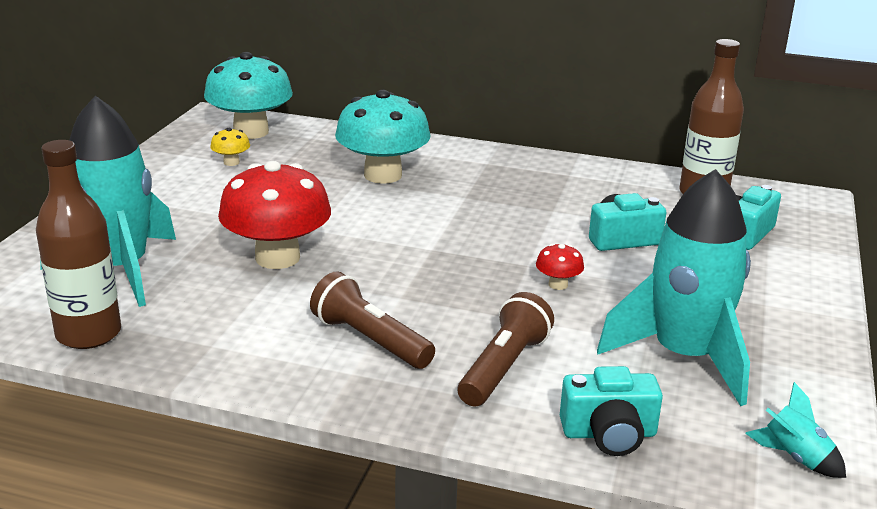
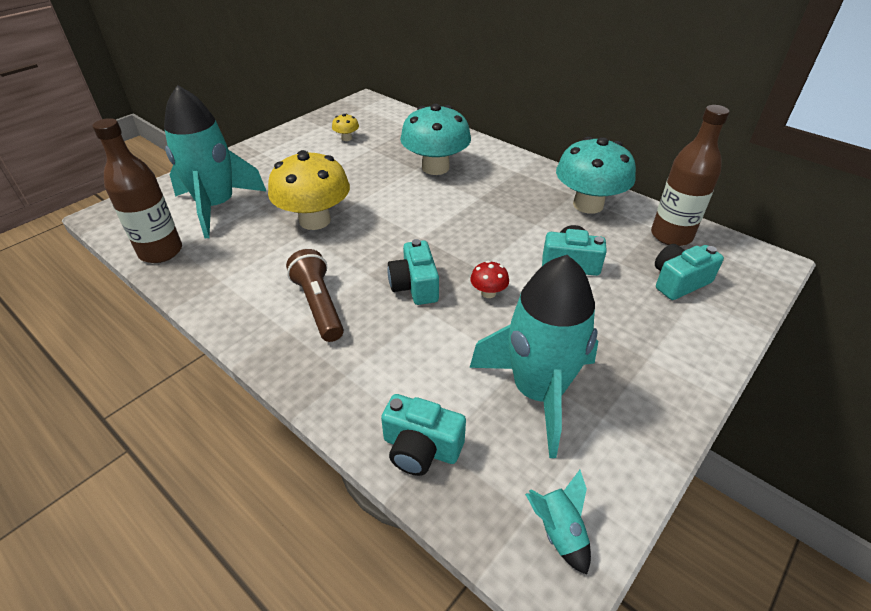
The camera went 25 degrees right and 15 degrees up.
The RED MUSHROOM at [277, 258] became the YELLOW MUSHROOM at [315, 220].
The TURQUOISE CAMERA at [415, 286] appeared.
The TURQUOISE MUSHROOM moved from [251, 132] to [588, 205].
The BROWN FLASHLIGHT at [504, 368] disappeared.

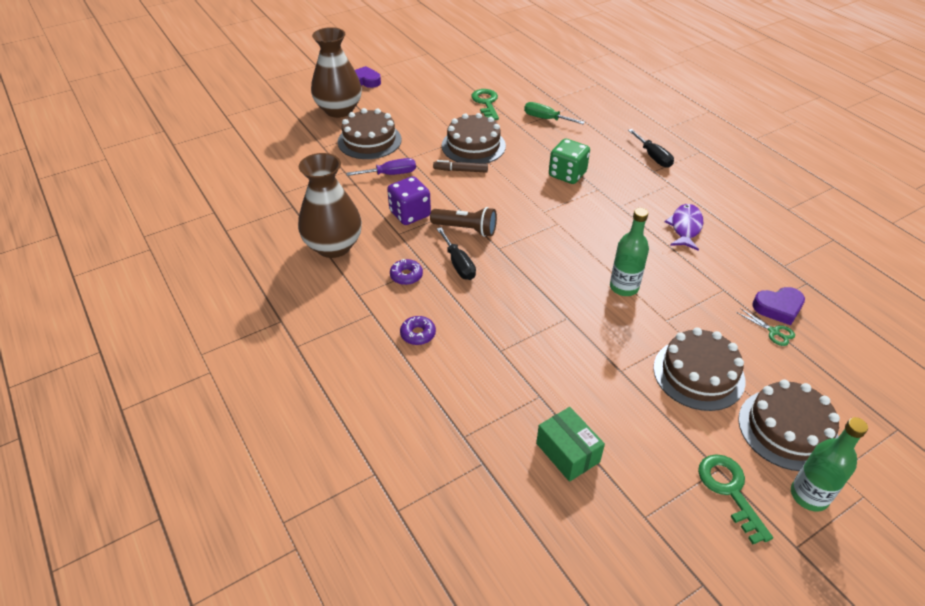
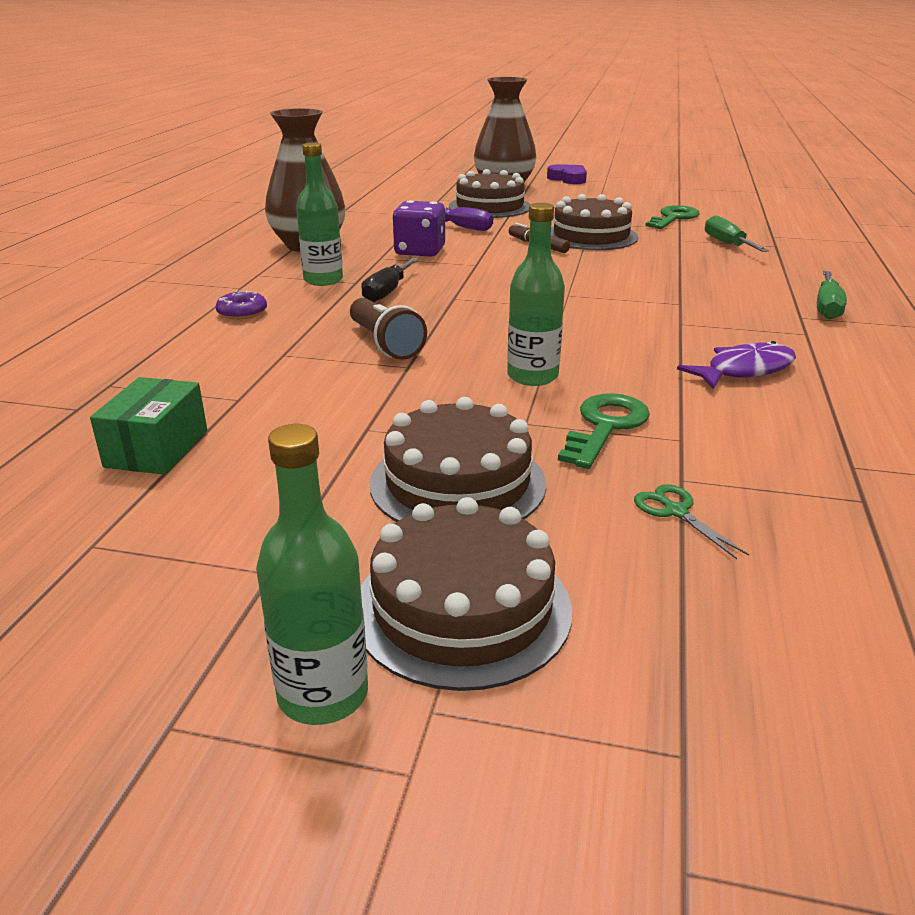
The camera went 45 degrees right and 15 degrees down.
The PURPLE DONUT at [406, 276] was replaced by the GREEN BOTTLE at [323, 280].
The BROWN FLASHLIGHT moved from [466, 229] to [385, 344].
The GREEN KEY moved from [730, 491] to [605, 427].
The GREEN SCISSORS at [773, 332] turned 150 degrees clockwise.
The BLACK SCREWDRIVER at [653, 157] became the GREEN SCREWDRIVER at [827, 307].
The GREEN DICE at [567, 174] disappeared.
The PURPLE HEART at [778, 308] disappeared.

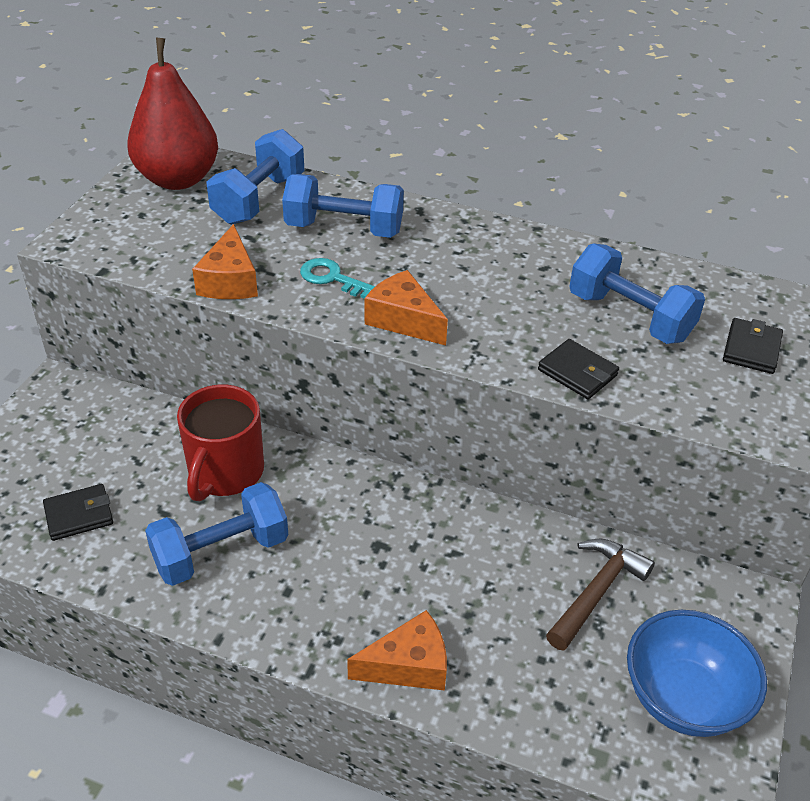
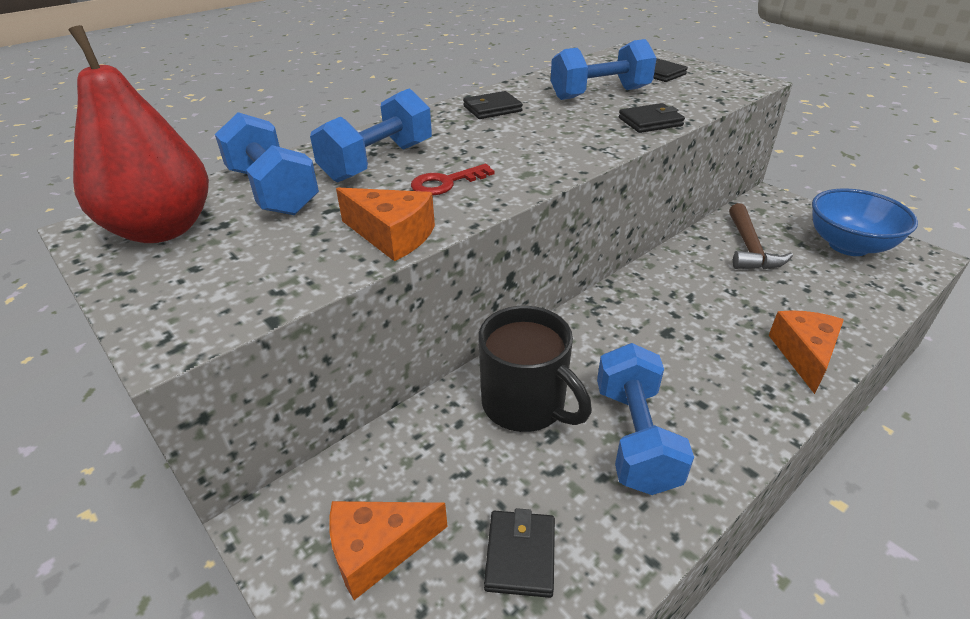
The camera went 60 degrees left and 5 degrees down.
The ORANGE CHEESE moved from [403, 320] to [377, 550].
The TURQUOISE KEY at [332, 278] became the RED KEY at [446, 183].
The BLACK WALLET at [492, 109] appeared.
The RED MUG at [225, 473] became the BLACK MUG at [525, 404].
The BROWN HAMMER at [596, 592] turned 150 degrees counterclockwise.

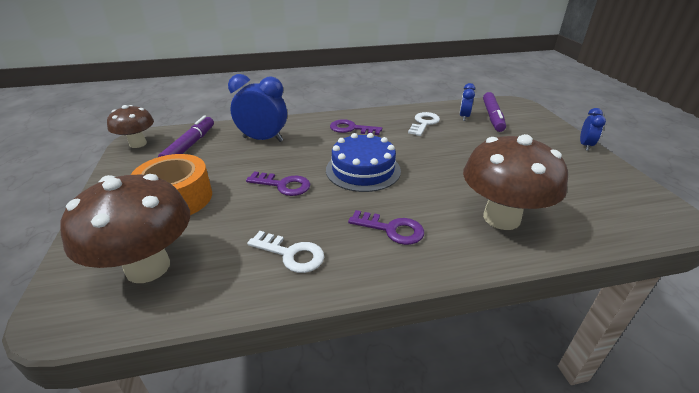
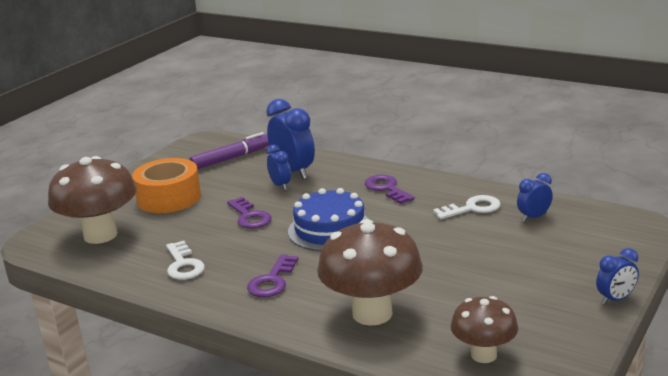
The camera went 45 degrees right and 10 degrees down.
The PURPLE KEY at [392, 229] turned 45 degrees clockwise.
The BLUE CLOCK at [280, 185] appeared.
The BROWN MUSHROOM moved from [138, 144] to [483, 355].
The PURPLE MARKER at [492, 117] disappeared.

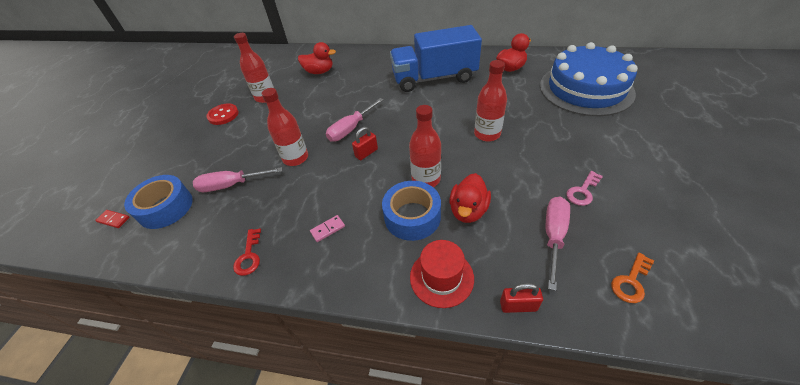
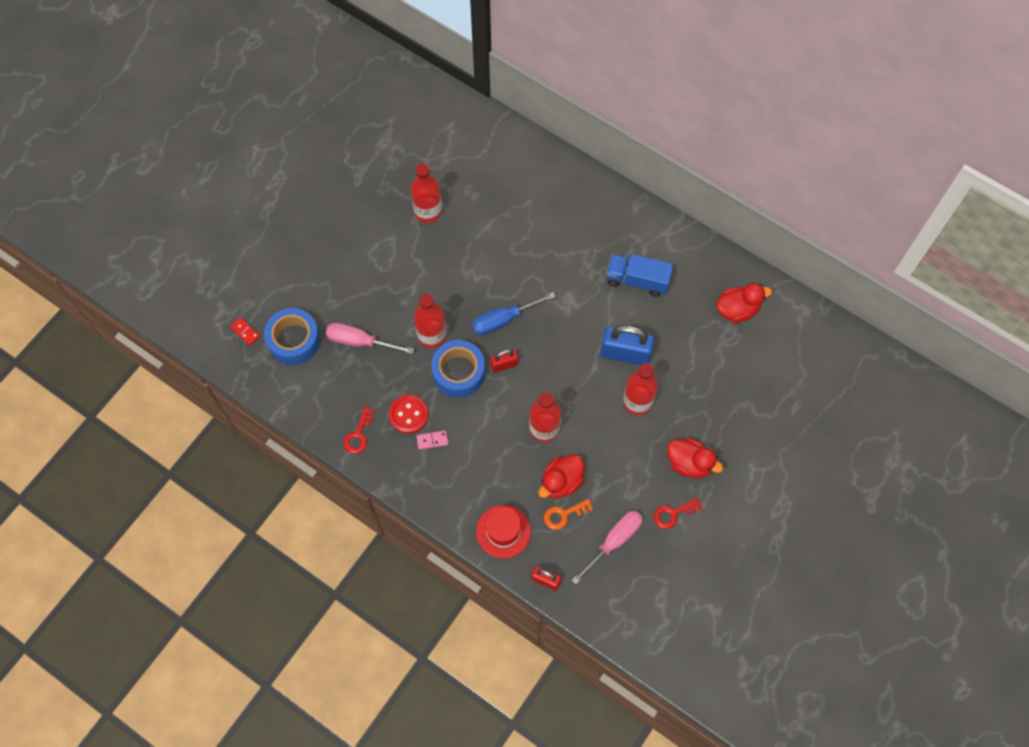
The camera went 20 degrees right and 20 degrees up.
The RED BUTTON moved from [223, 115] to [408, 414].
The BLUE TAPE moved from [412, 216] to [459, 372].
The PINK SCREWDRIVER at [351, 129] became the BLUE SCREWDRIVER at [504, 319].
The ORANGE KEY moved from [631, 281] to [564, 515].
The BLUE PADLOCK at [625, 354] appeared.
The BLUE TRUCK at [434, 78] changed to 0.58 times the size.
The PINK KEY at [582, 191] became the RED KEY at [673, 514].
The RED DUCK moved from [319, 72] to [689, 463].
The BLUE CAKE at [585, 89] disappeared.

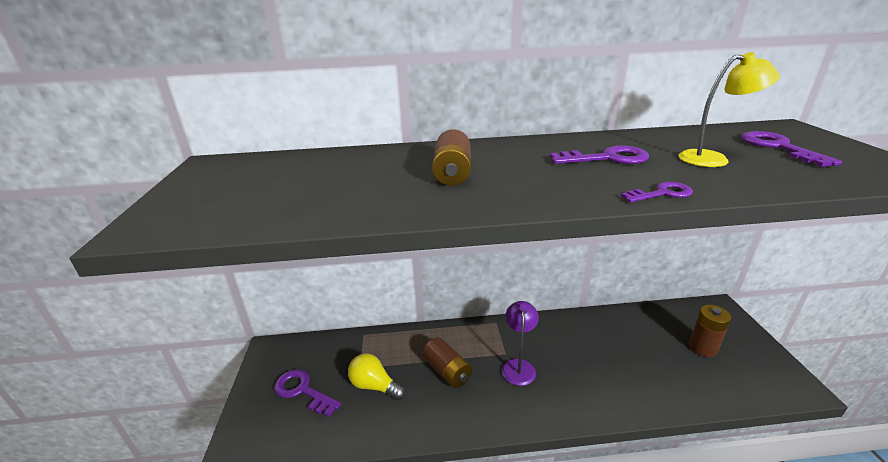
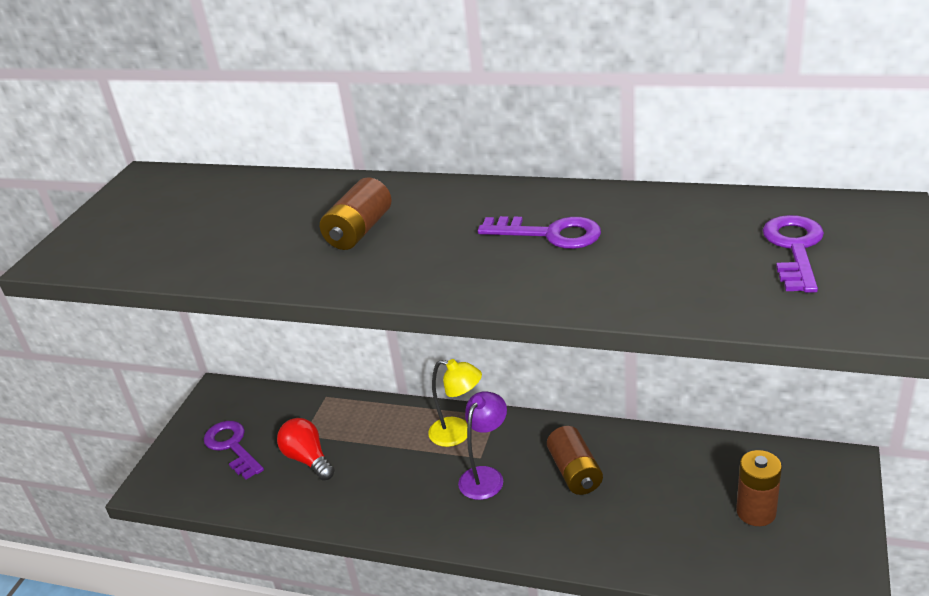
The camera went 25 degrees right and 5 degrees up.
The YELLOW LIGHT BULB at [374, 386] became the RED LIGHT BULB at [308, 459].
The YELLOW LAMP moved from [713, 159] to [458, 434].
The BROWN BATTERY moved from [447, 371] to [575, 472].
The PURPLE KEY at [662, 193] disappeared.

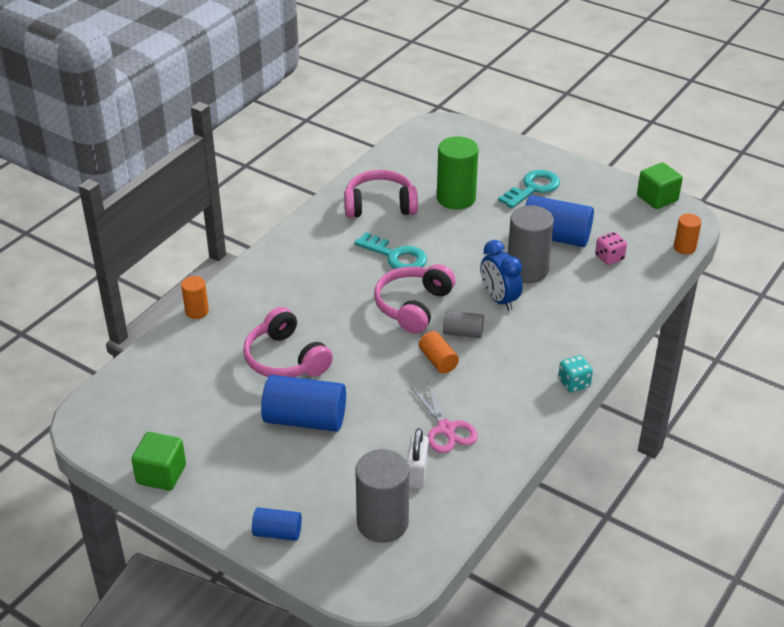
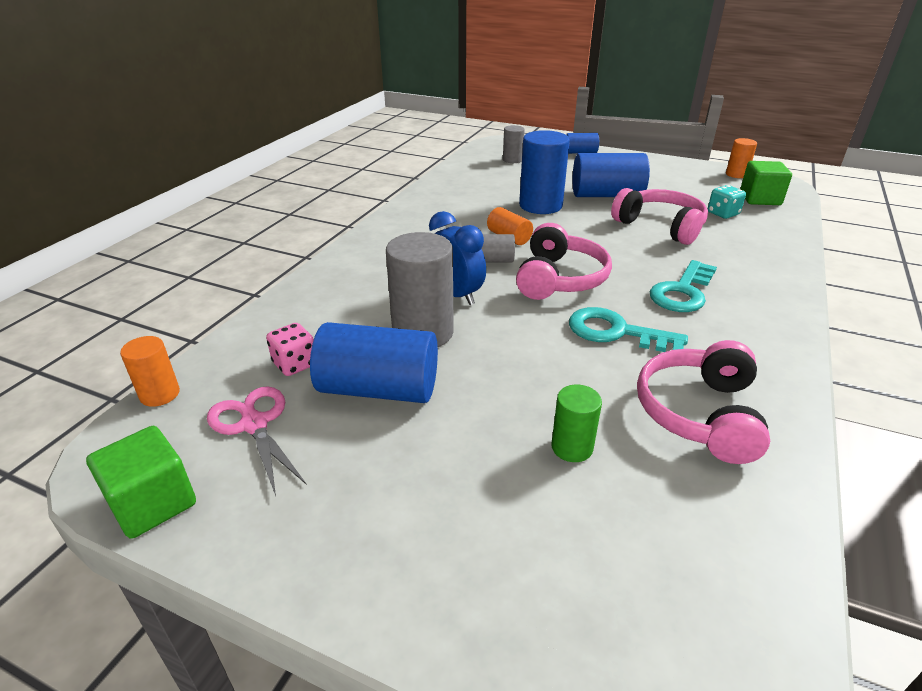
The camera went 170 degrees right and 5 degrees down.
The PINK SCISSORS moved from [446, 429] to [254, 424].
The GREY CYLINDER at [382, 523] changed to 0.54 times the size.
The BLUE CYLINDER at [540, 205] appeared.
The GREEN CYLINDER at [456, 198] changed to 0.54 times the size.
The PINK HEADPHONES at [380, 205] turned 120 degrees clockwise.
The TURQUOISE KEY moved from [533, 188] to [682, 292].
The TURQUOISE DICE moved from [574, 383] to [723, 213].
The ORANGE CYLINDER moved from [197, 311] to [736, 174].
The GREEN CUBE moved from [161, 474] to [760, 199].
The WHITE PADLOCK at [417, 473] disappeared.

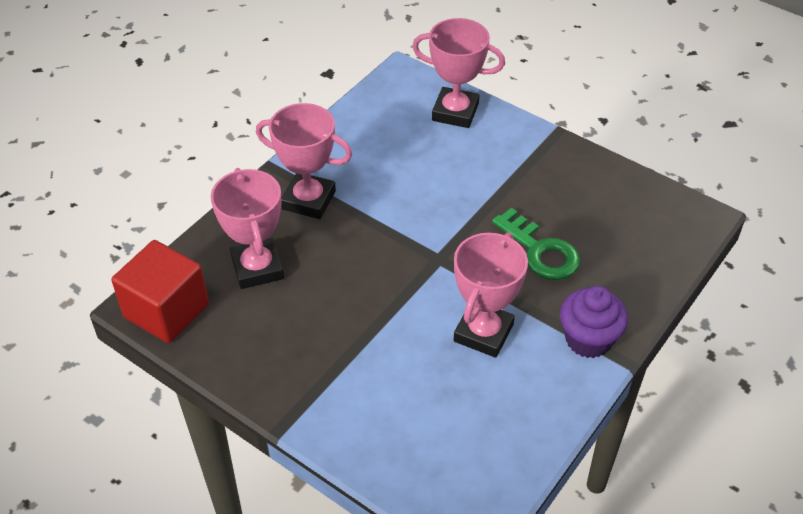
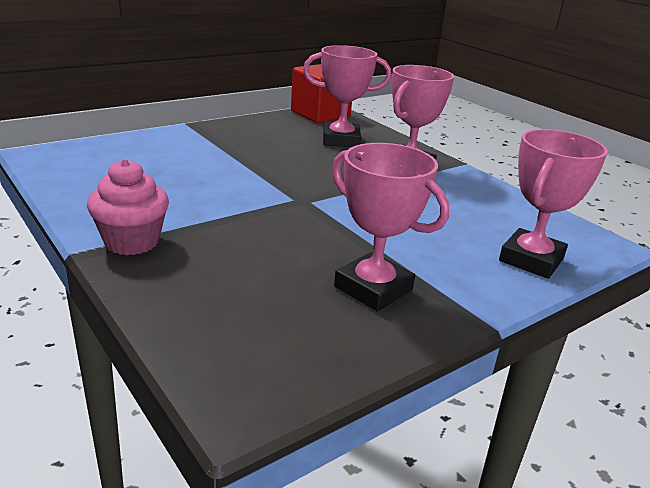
The camera went 105 degrees right and 20 degrees down.
The PURPLE CUPCAKE at [588, 339] became the PINK CUPCAKE at [132, 242].
The PINK TROPHY moved from [483, 333] to [373, 288].
The GREEN KEY at [540, 251] disappeared.

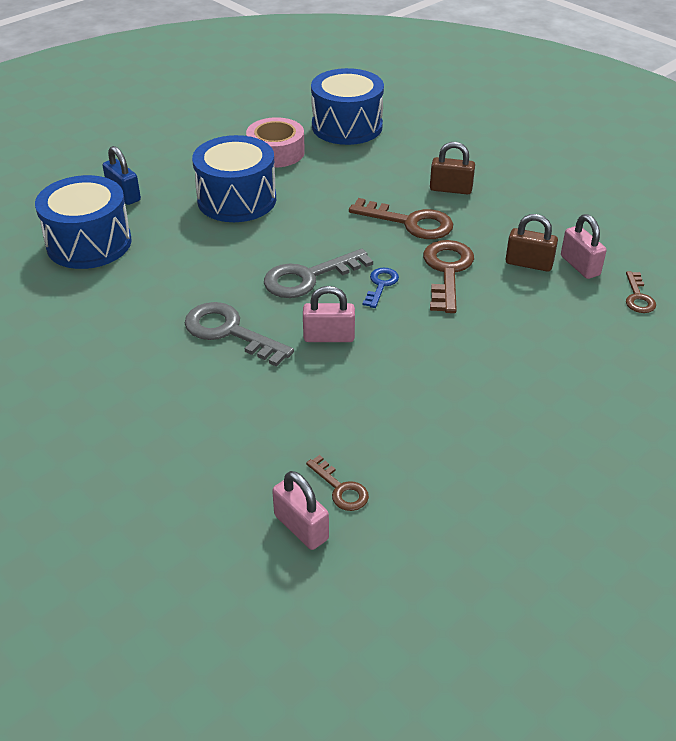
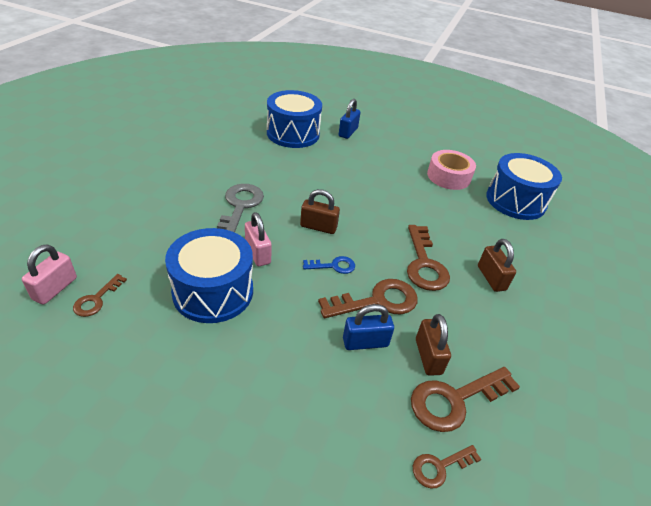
The camera went 60 degrees right and 0 degrees up.
The BLUE DRUM moved from [237, 199] to [213, 291].
The GREY KEY at [308, 277] was replaced by the BROWN PADLOCK at [318, 227].
The BLUE PADLOCK at [365, 342] appeared.
The PINK PADLOCK at [580, 266] was replaced by the BROWN KEY at [455, 400].

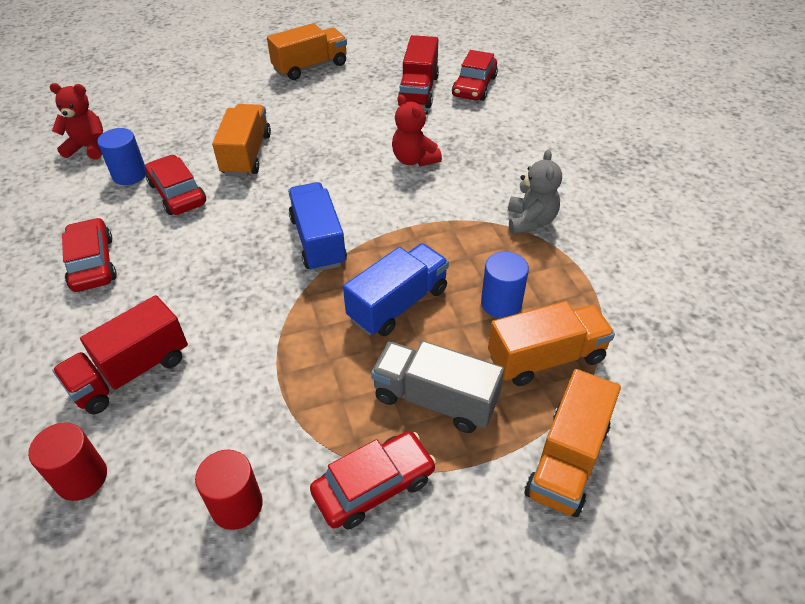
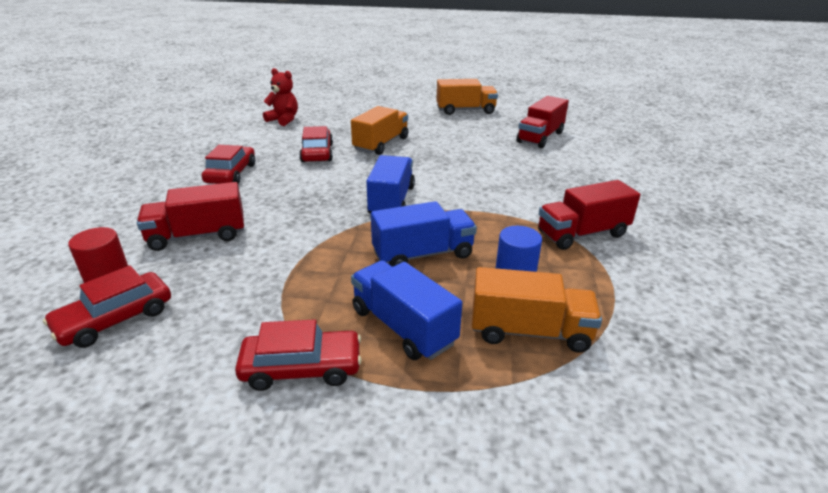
The camera went 25 degrees right and 15 degrees down.
The RED CAR moved from [474, 86] to [115, 319].
The GREY TRUCK at [435, 399] became the BLUE TRUCK at [403, 326].
The GREY TEDDY BEAR at [530, 221] was replaced by the RED TRUCK at [582, 234].
The BLUE CYLINDER at [129, 175] disappeared.
The RED CYLINDER at [237, 505] disappeared.
The RED TEDDY BEAR at [414, 159] disappeared.
The ORANGE TRUCK at [567, 460] disappeared.

